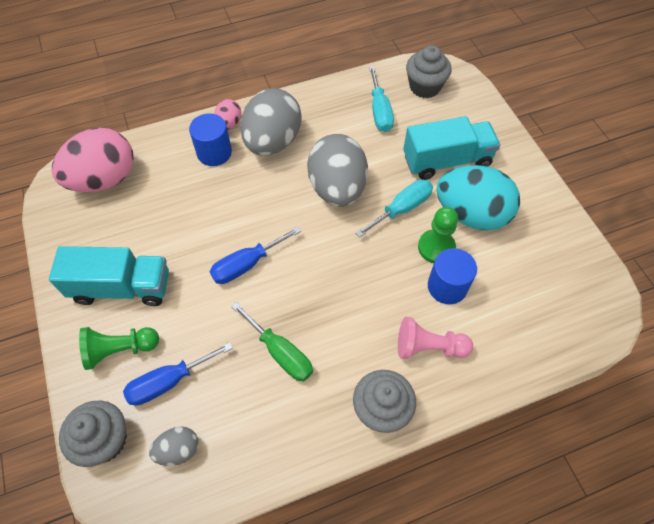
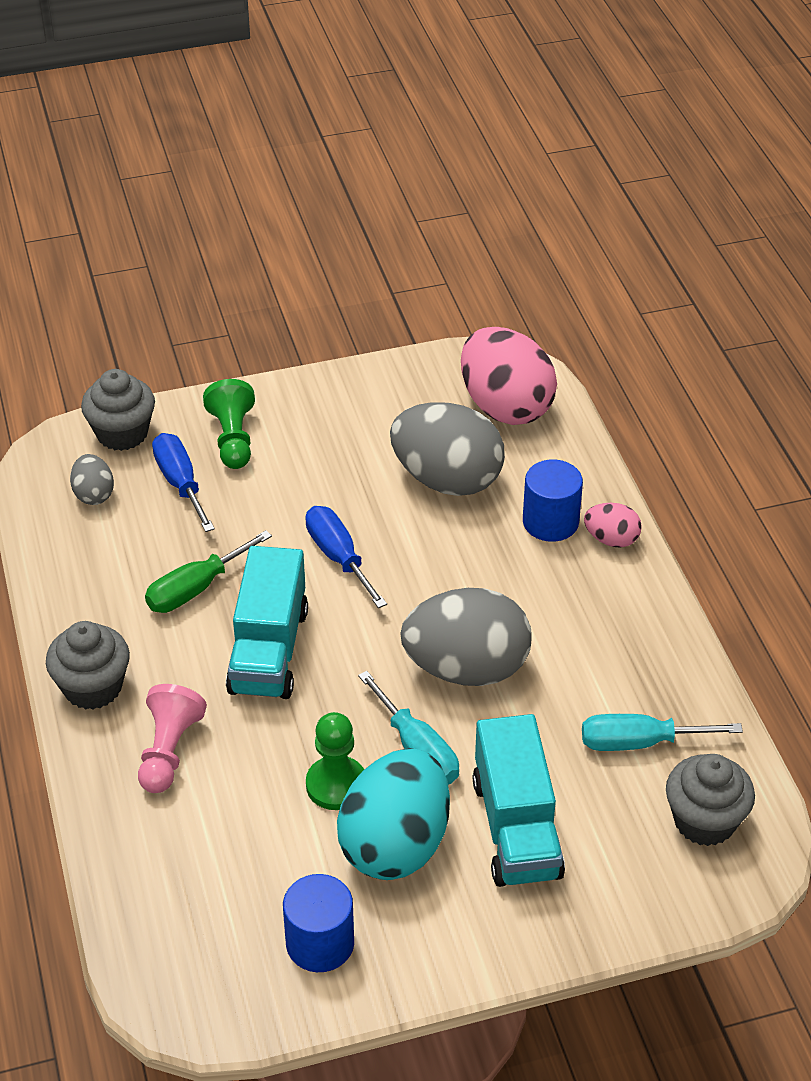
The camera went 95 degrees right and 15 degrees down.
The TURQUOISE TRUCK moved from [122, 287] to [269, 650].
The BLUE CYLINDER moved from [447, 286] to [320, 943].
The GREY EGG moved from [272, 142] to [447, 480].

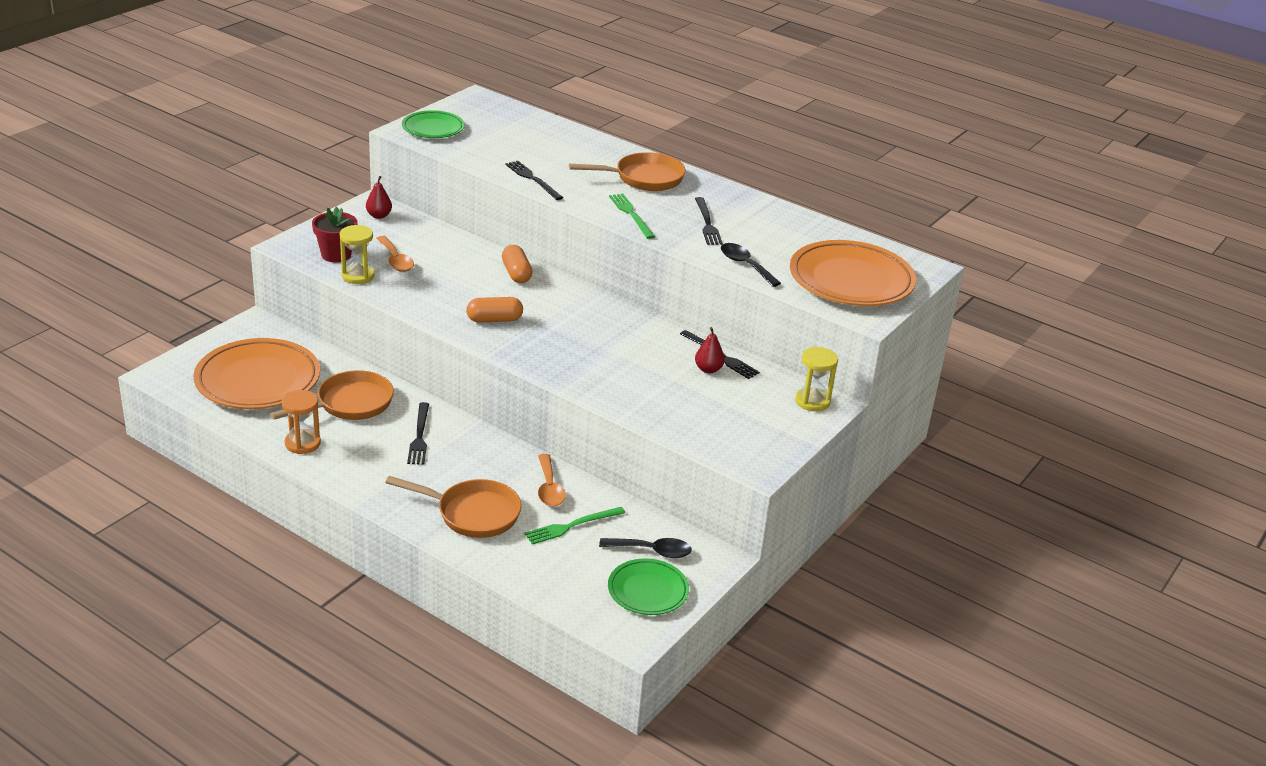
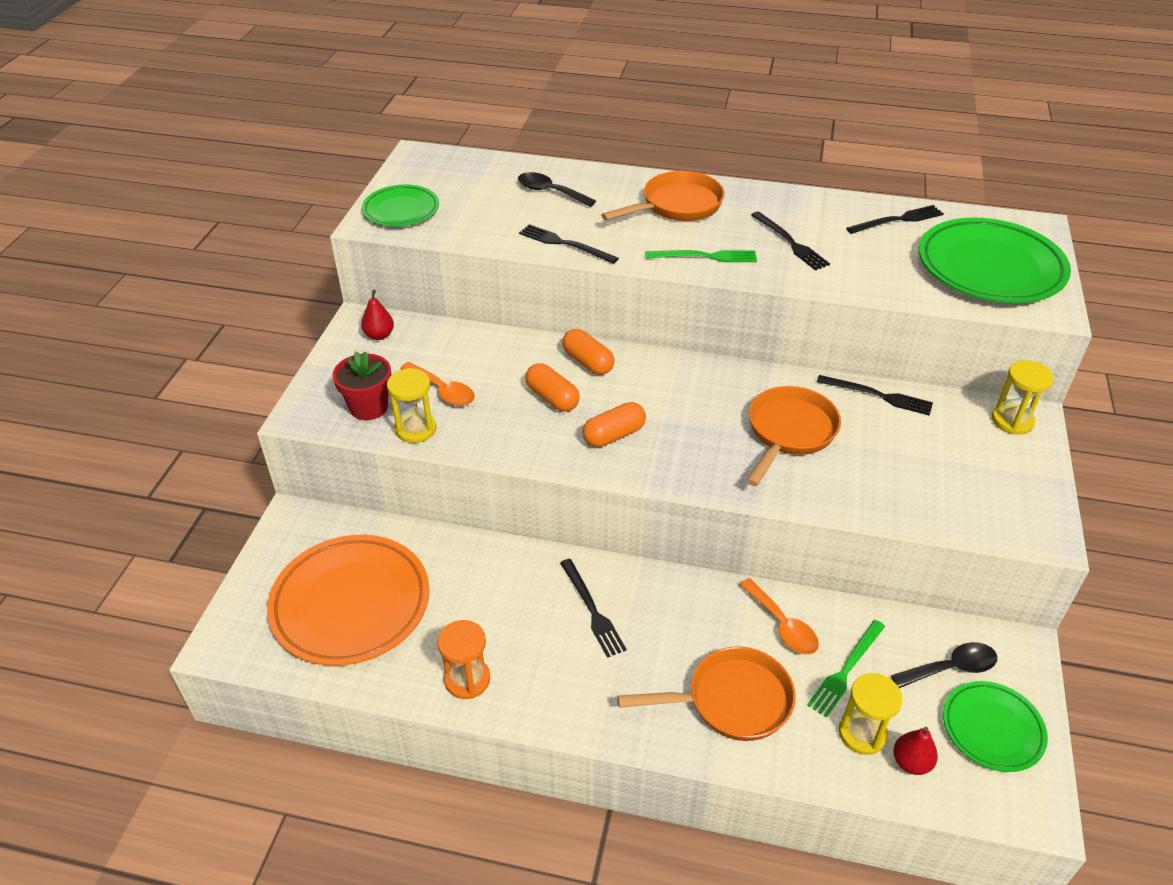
The camera went 20 degrees left and 10 degrees up.
The BLACK SPOON moved from [745, 265] to [550, 192].
The ORANGE CAPSULE at [552, 398] appeared.
The GREEN FORK at [631, 214] turned 135 degrees clockwise.
The ORANGE PAN moved from [350, 404] to [789, 433].
The YELLOW HOURGLASS at [862, 733] appeared.
The BLACK FORK at [898, 220] appeared.
The RED PEAR moved from [708, 369] to [911, 762].
The ORANGE PLATE at [851, 280] became the GREEN PLATE at [990, 268].

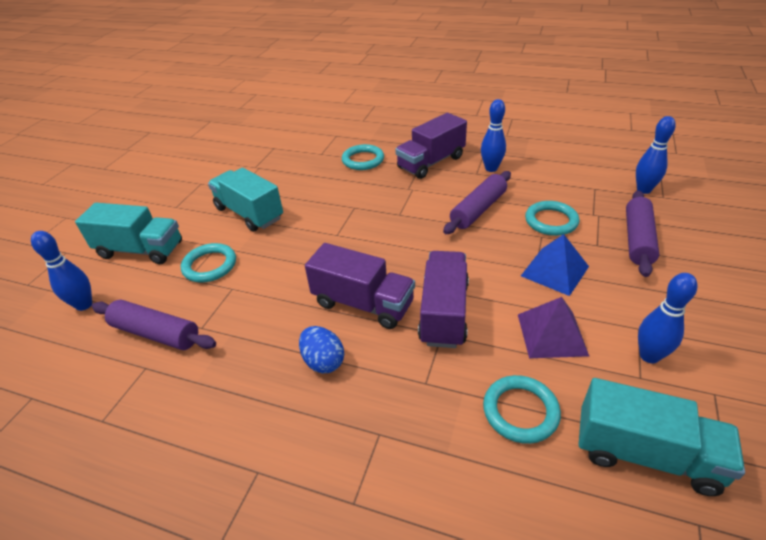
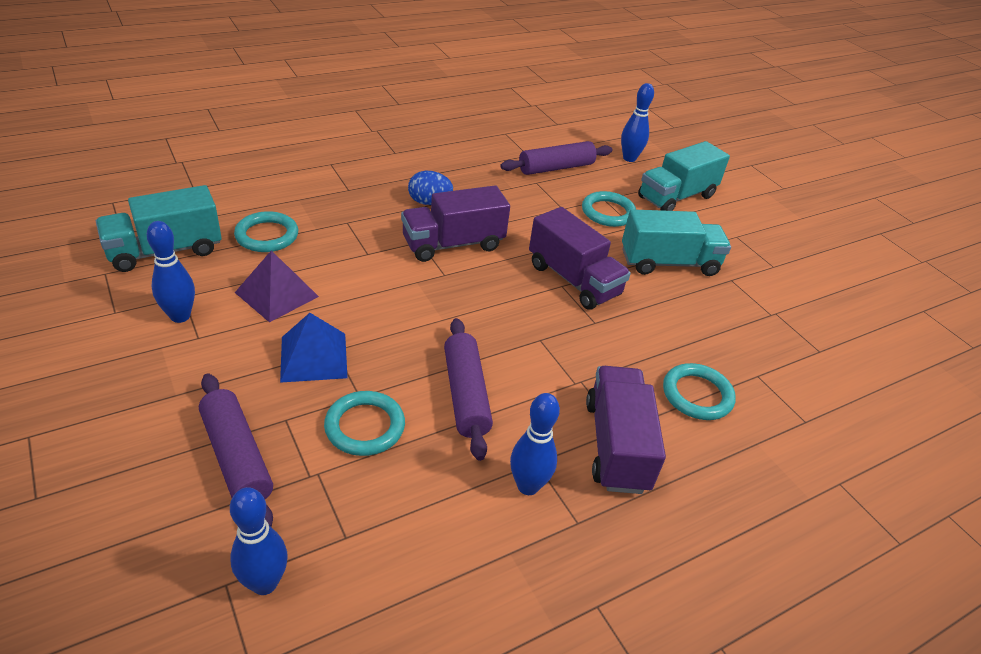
The camera went 125 degrees right and 0 degrees up.
The PURPLE TRUCK moved from [444, 312] to [573, 280].

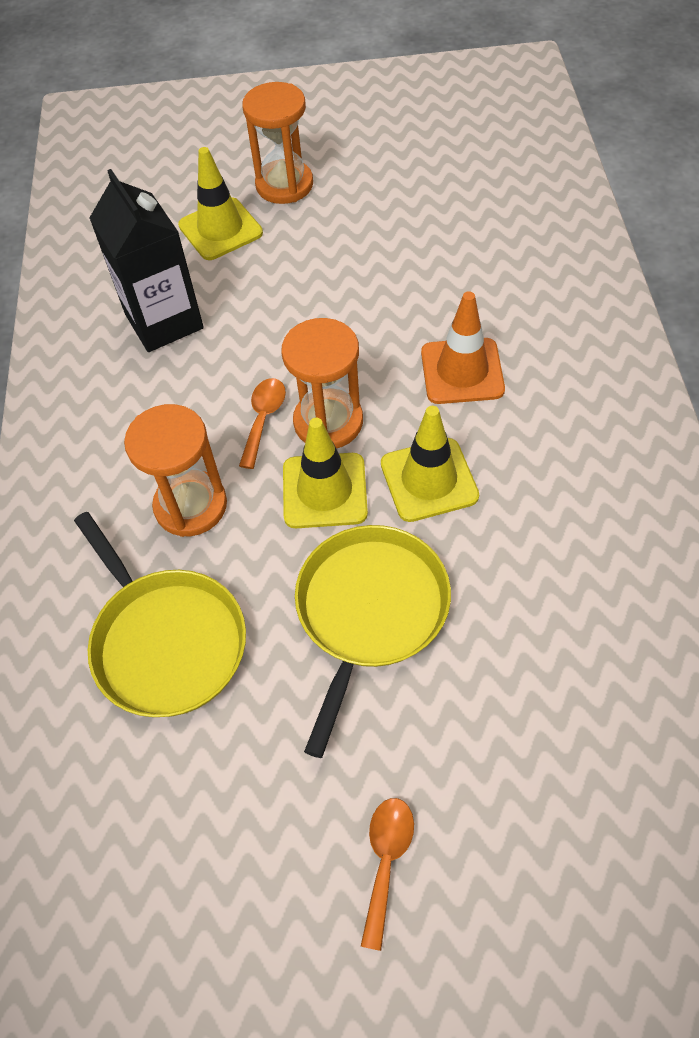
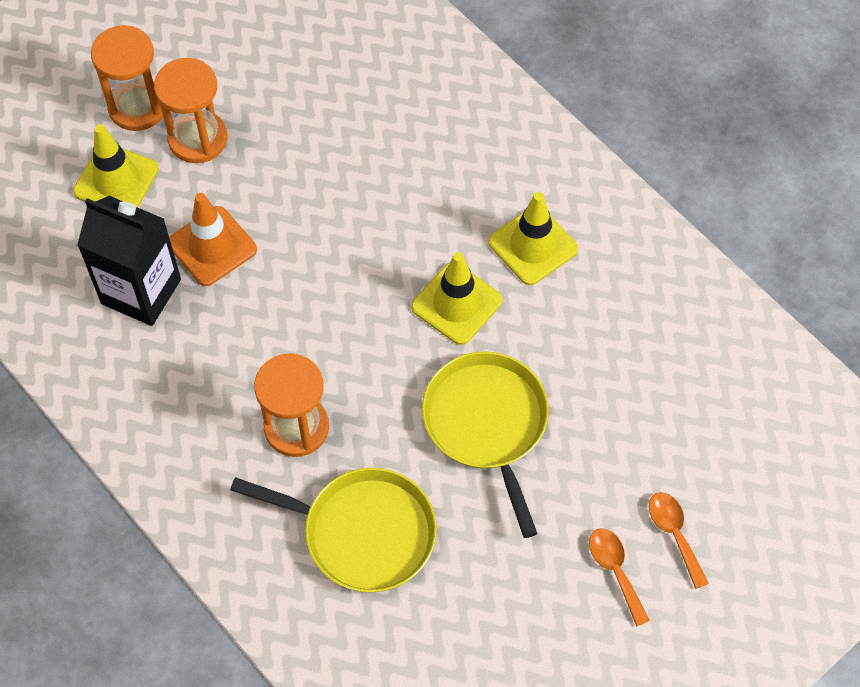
The camera went 40 degrees left and 5 degrees up.
The ORANGE HOURGLASS moved from [328, 422] to [198, 138].
The ORANGE TRAFFIC CONE moved from [462, 371] to [212, 246].
The YELLOW TRAFFIC CONE moved from [324, 491] to [533, 245].
The ORANGE SPOON moved from [263, 419] to [674, 534].

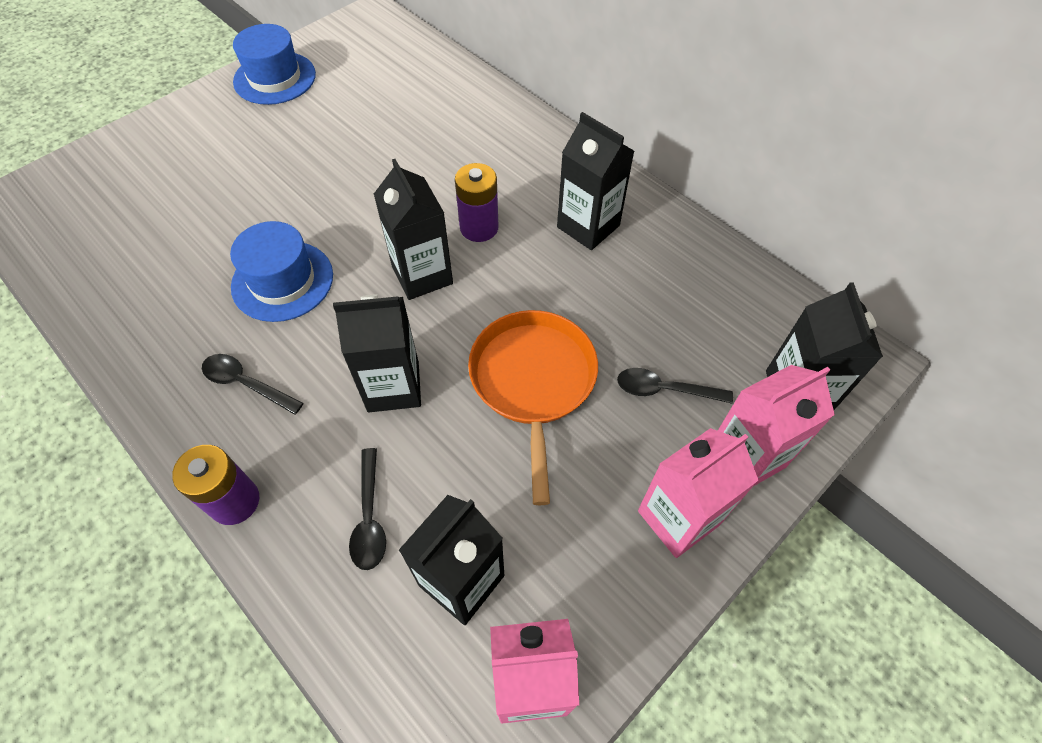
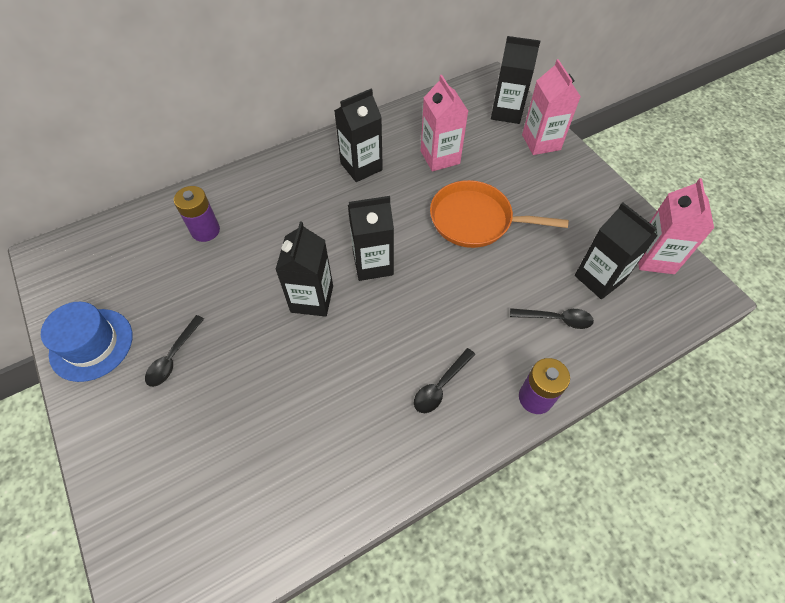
The camera went 75 degrees left and 0 degrees up.
The BLACK SPOON moved from [664, 389] to [173, 357].
The PURPLE BATTERY moved from [479, 228] to [205, 230].
The BLACK CARTON moved from [393, 386] to [312, 299].
The PINK CARTON moved from [678, 518] to [440, 157].
The BLUE HAT at [282, 281] disappeared.

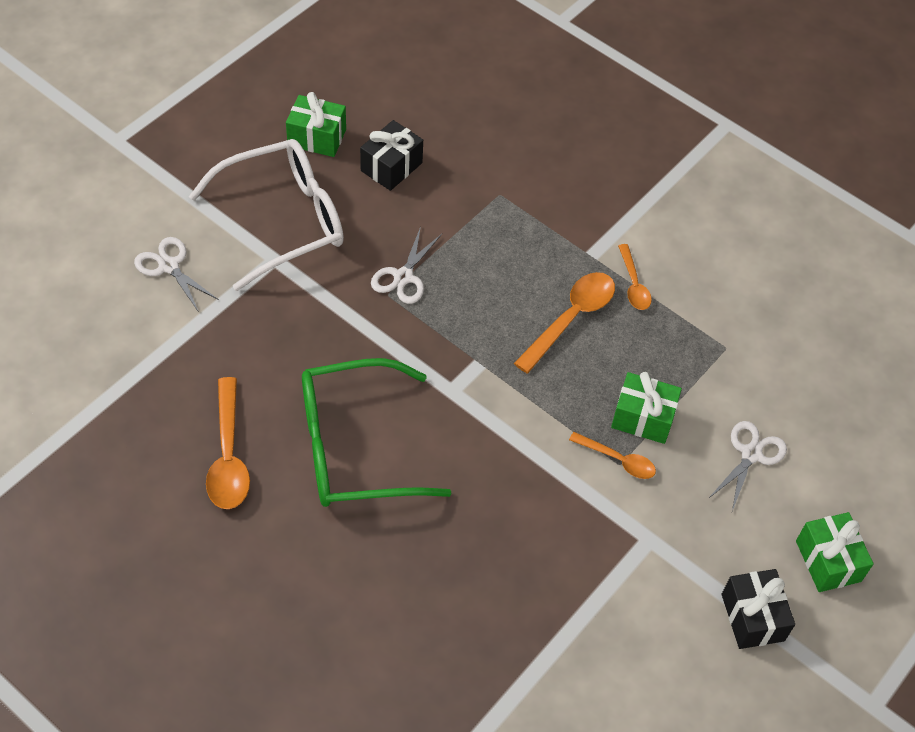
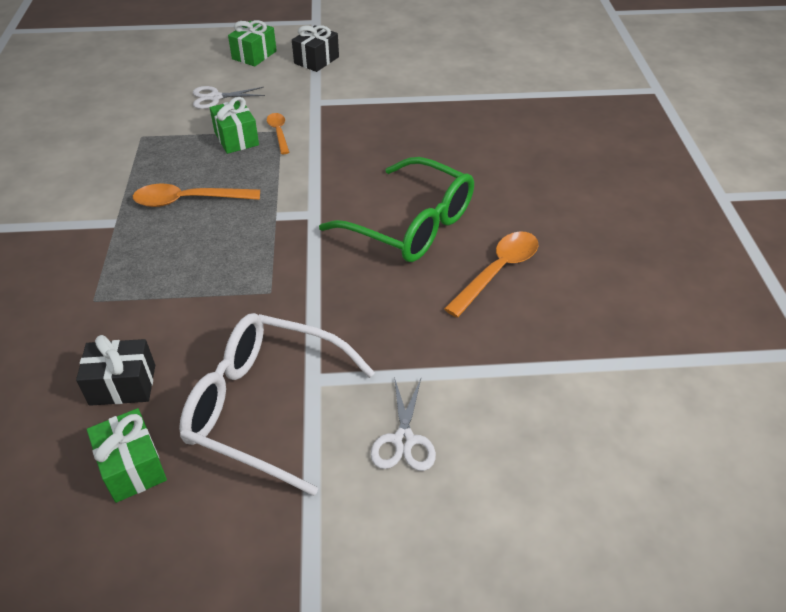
The camera went 130 degrees left and 10 degrees down.
The WHITE SCISSORS at [403, 277] disappeared.
The ORANGE SPOON at [633, 284] disappeared.

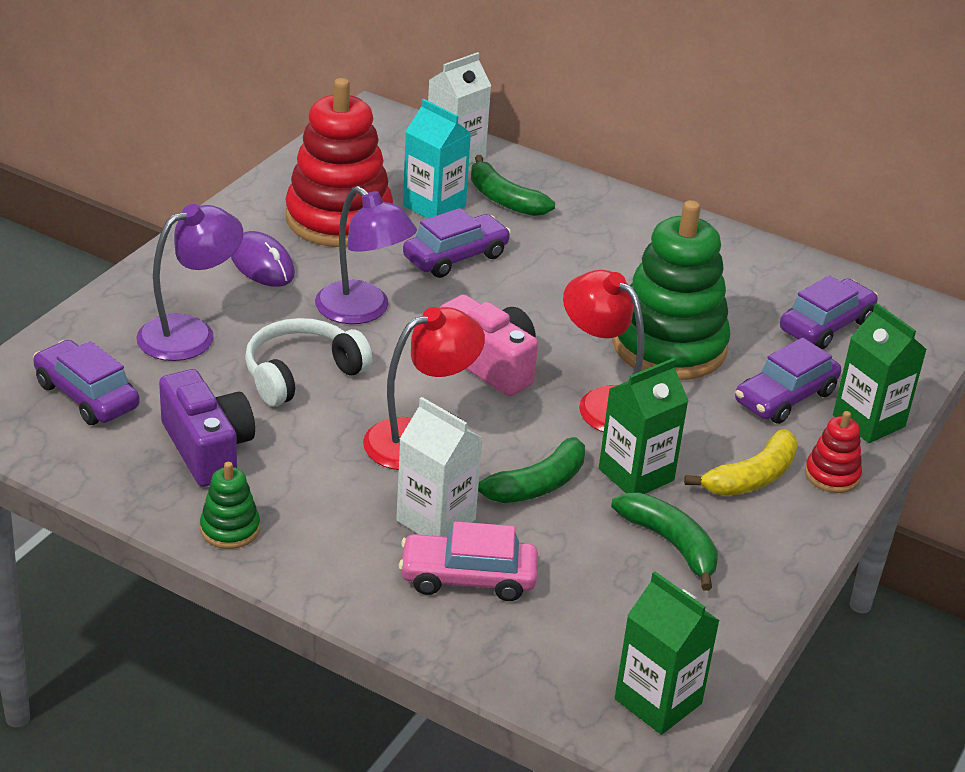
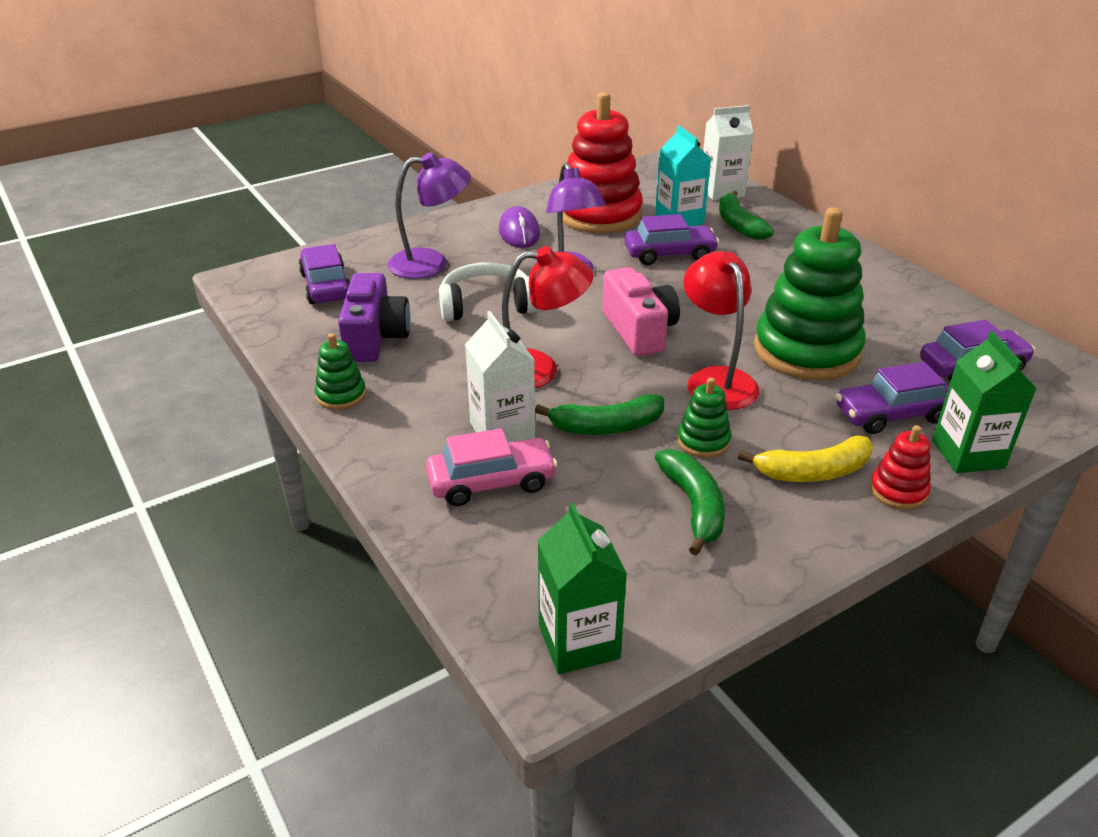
The camera went 30 degrees right and 0 degrees up.
The PINK CAR at [468, 578] turned 135 degrees clockwise.
The GREEN CARTON at [636, 474] was replaced by the GREEN STACKING TOY at [703, 441].

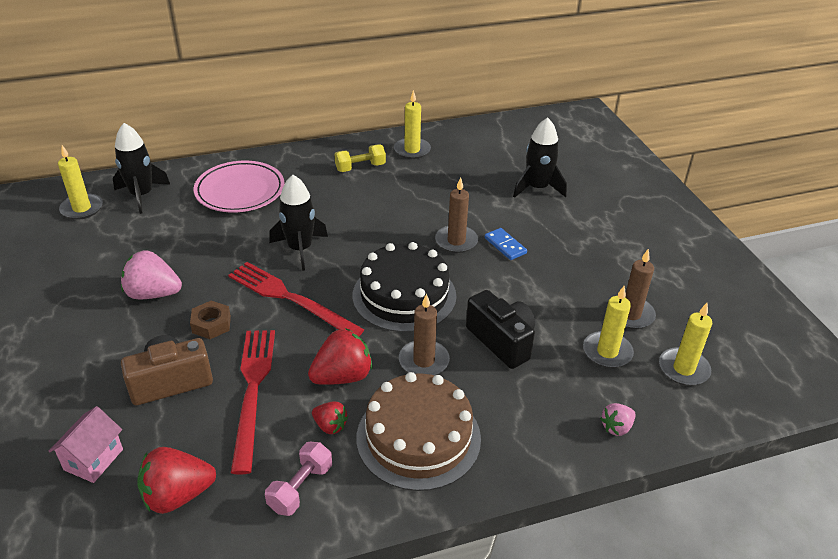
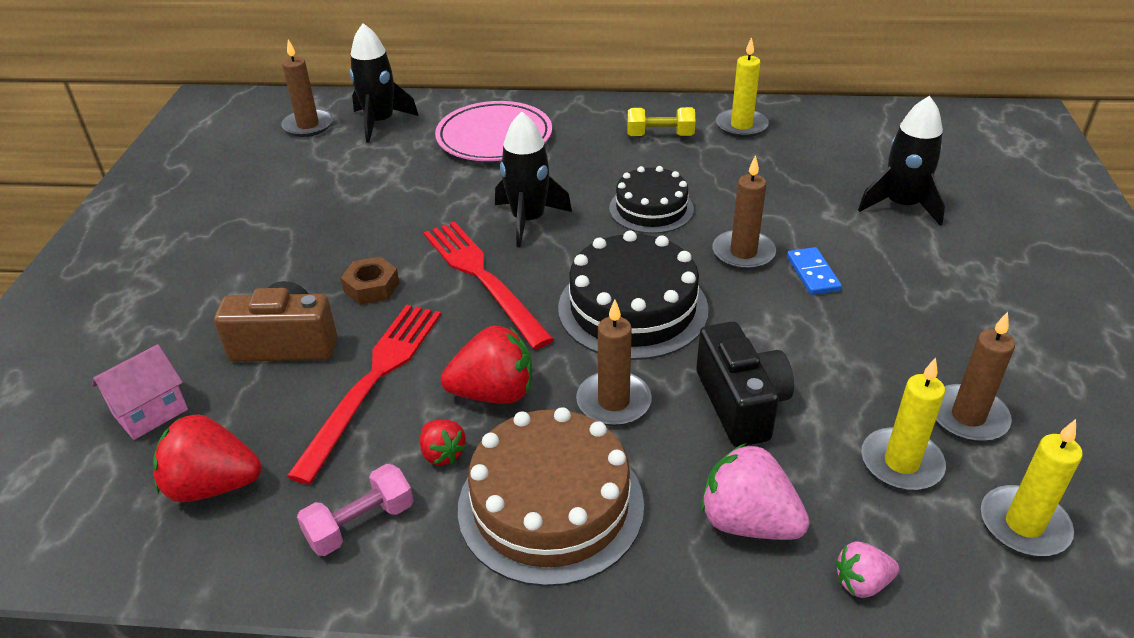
The camera went 25 degrees right and 0 degrees up.
The YELLOW CANDLE at [82, 208] became the BROWN CANDLE at [308, 125].
The BLACK CAKE at [651, 208] appeared.
The PINK STRAWBERRY moved from [153, 294] to [748, 522].

